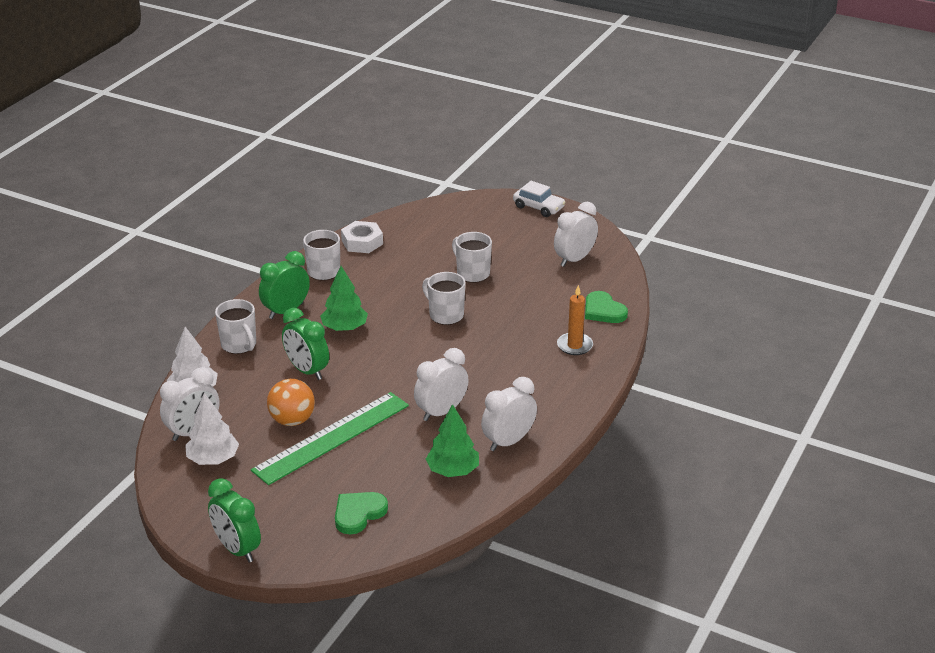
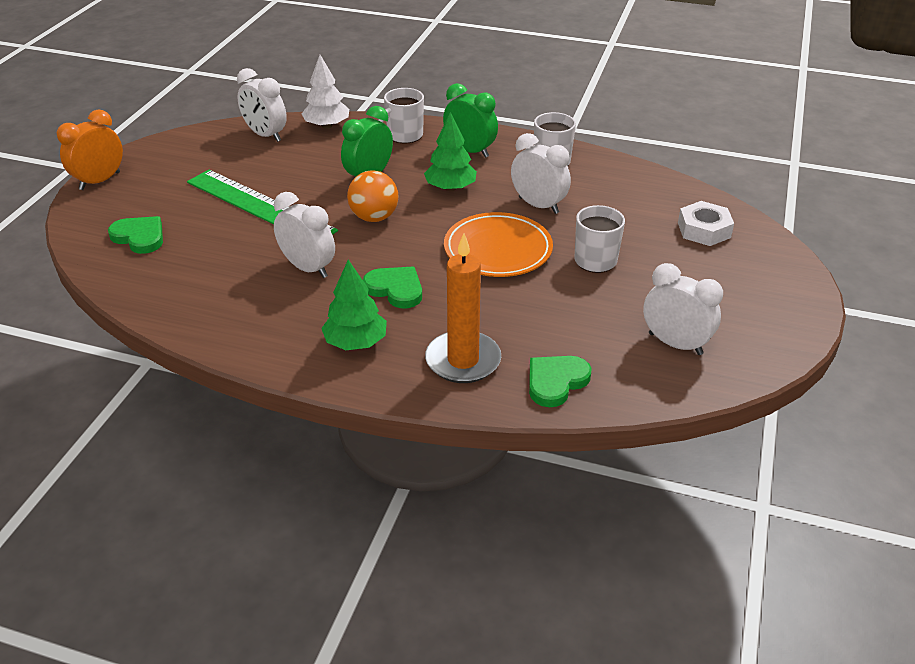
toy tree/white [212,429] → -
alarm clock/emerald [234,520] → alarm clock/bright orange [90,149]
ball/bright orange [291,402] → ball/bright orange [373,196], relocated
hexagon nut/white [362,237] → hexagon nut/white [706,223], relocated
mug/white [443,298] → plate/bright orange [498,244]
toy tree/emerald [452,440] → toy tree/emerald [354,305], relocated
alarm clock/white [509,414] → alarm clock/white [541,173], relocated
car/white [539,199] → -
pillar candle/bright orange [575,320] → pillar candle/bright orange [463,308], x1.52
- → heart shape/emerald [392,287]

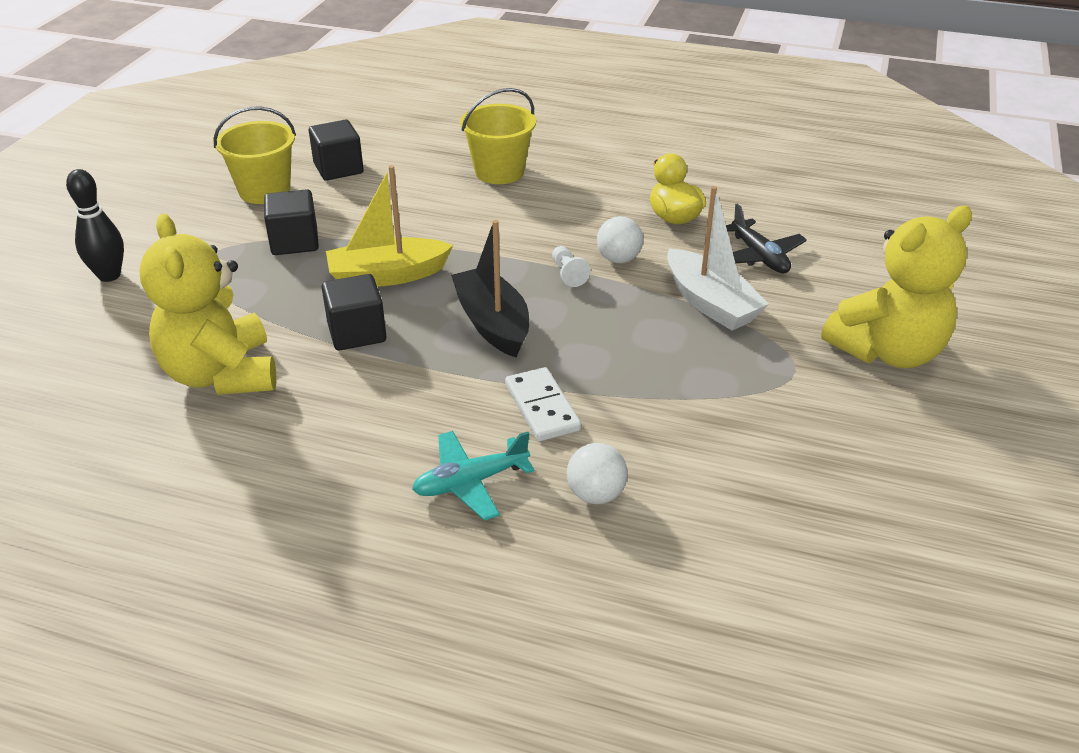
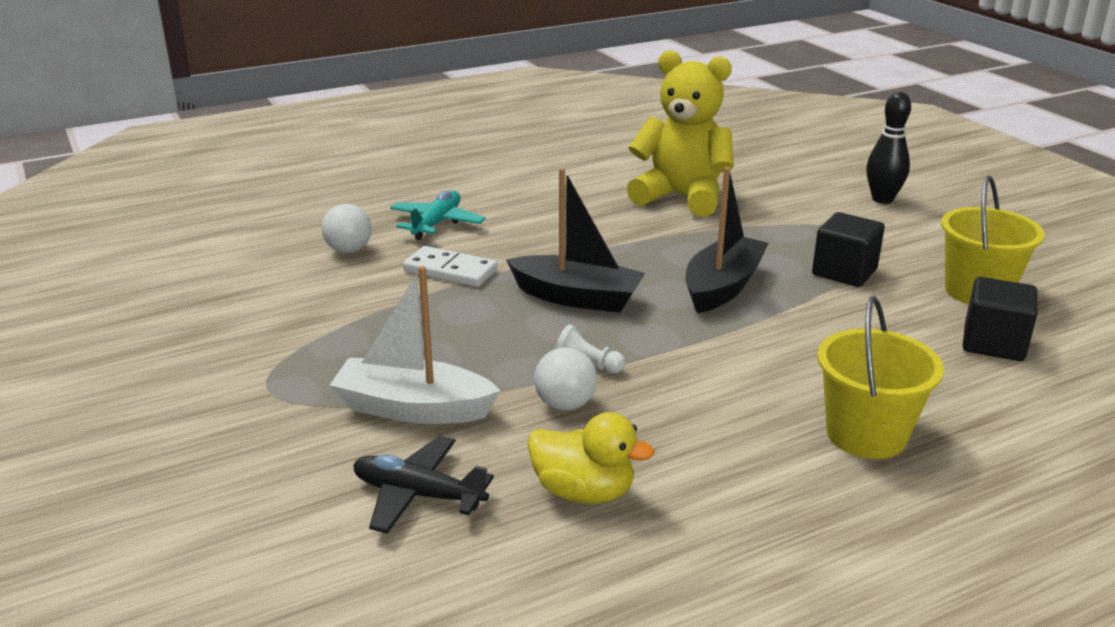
block/jet-black [354,312] → -
sailboat/golden [389,226] → sailboat/jet-black [727,240]
teddy/golden [896,287] → -

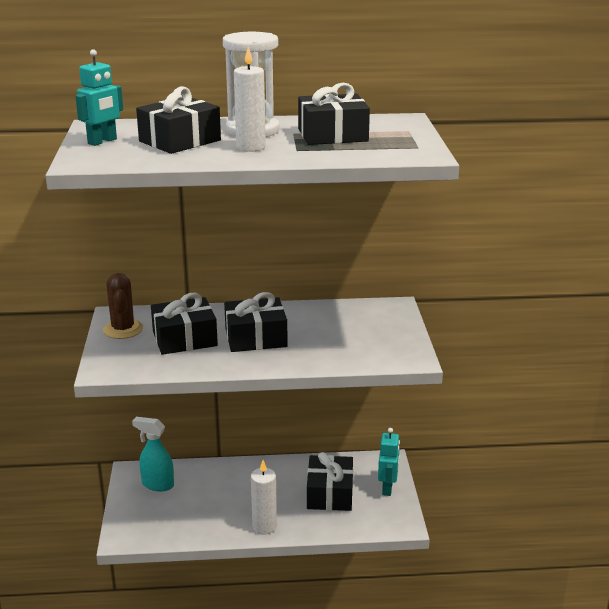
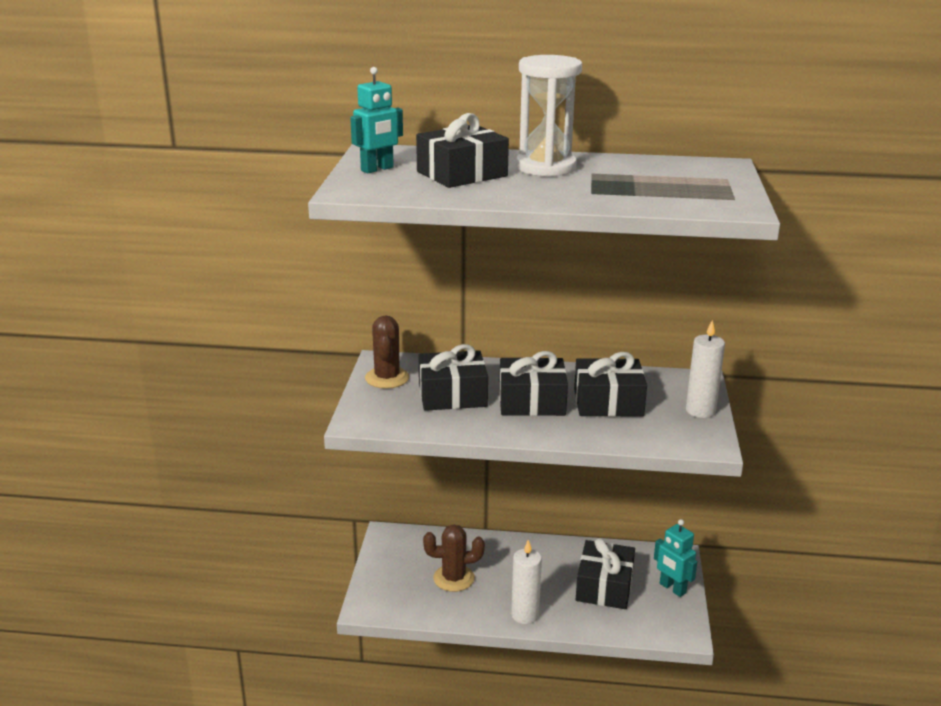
spray bottle/turquoise [153,454] → -
pillar candle/white [250,99] → pillar candle/white [705,369], relocated
present/jet-black [334,114] → present/jet-black [610,384], relocated
robot figure/turquoise [389,462] → robot figure/turquoise [675,558], 120 degrees clockwise
- → cactus/brown [454,558]

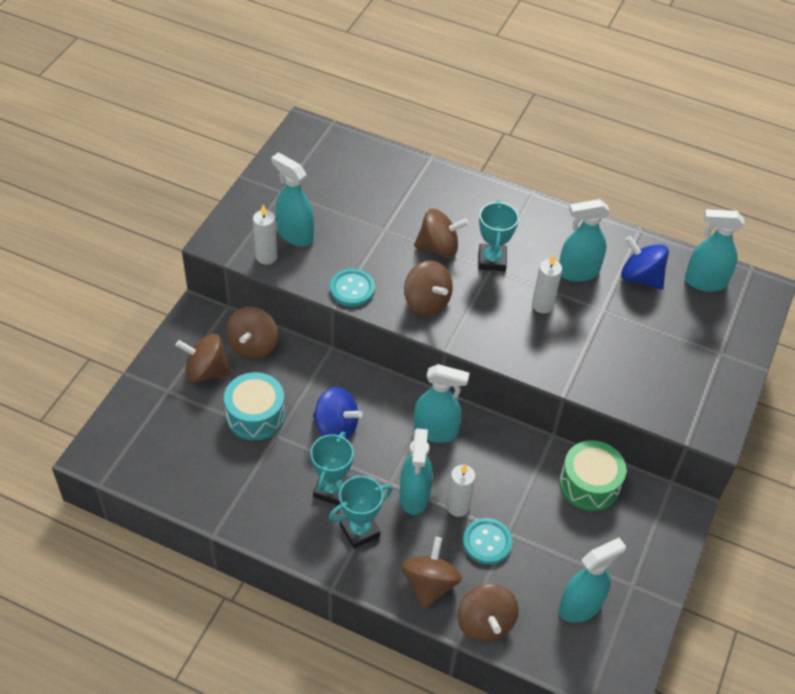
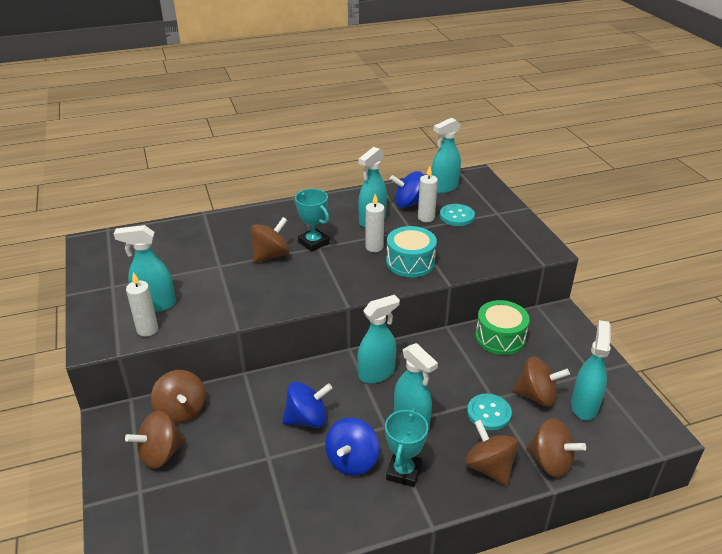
snare drum/turquoise [254,406] → snare drum/turquoise [411,251], relocated
trophy/turquoise [332,468] → toy top/royal blue [352,447]
button/turquoise [352,288] → button/turquoise [457,215], relocated
toy top/brown [428,288] → toy top/brown [541,382], relocated
pillar candle/white [461,490] → pillar candle/white [428,194], relocated

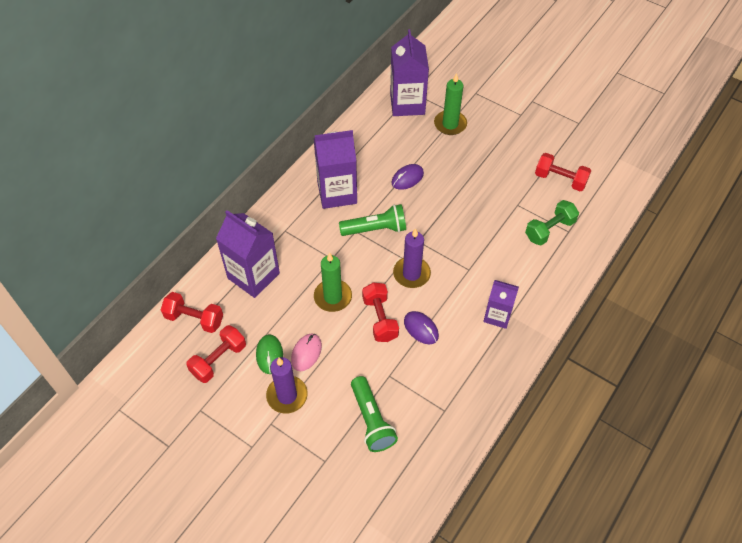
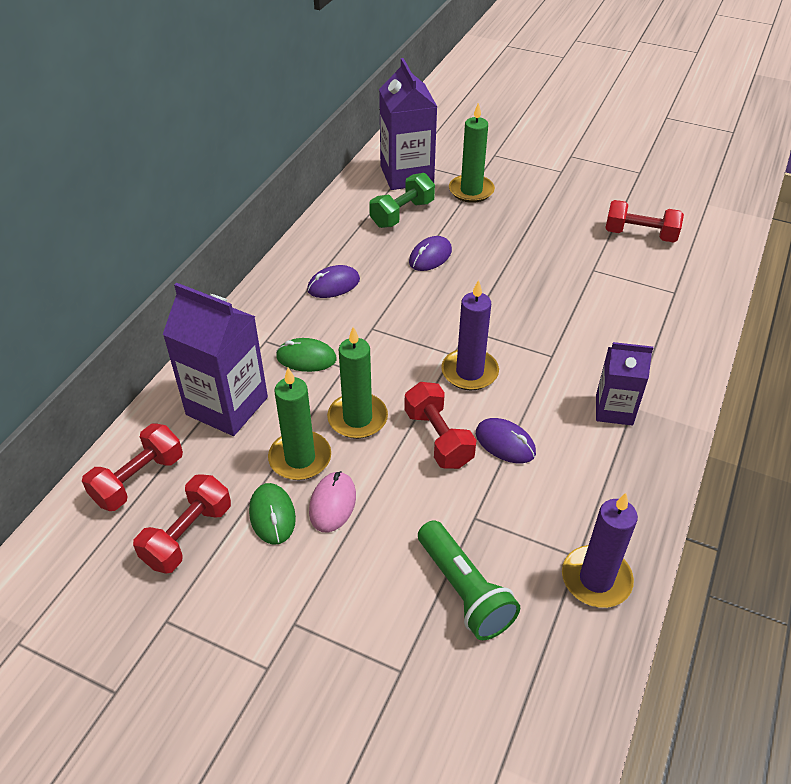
free weight/red [192,312] → free weight/red [132,467], 60 degrees counterclockwise
pillar candle/violet [287,385] → pillar candle/violet [600,550], relocated
carton/violet [335,169] → mouse/violet [333,281]
flashlight/emerald [372,220] → -
free weight/emerald [552,222] → free weight/emerald [402,200], relocated
- → pillar candle/emerald [299,424]
- → mouse/emerald [306,355]

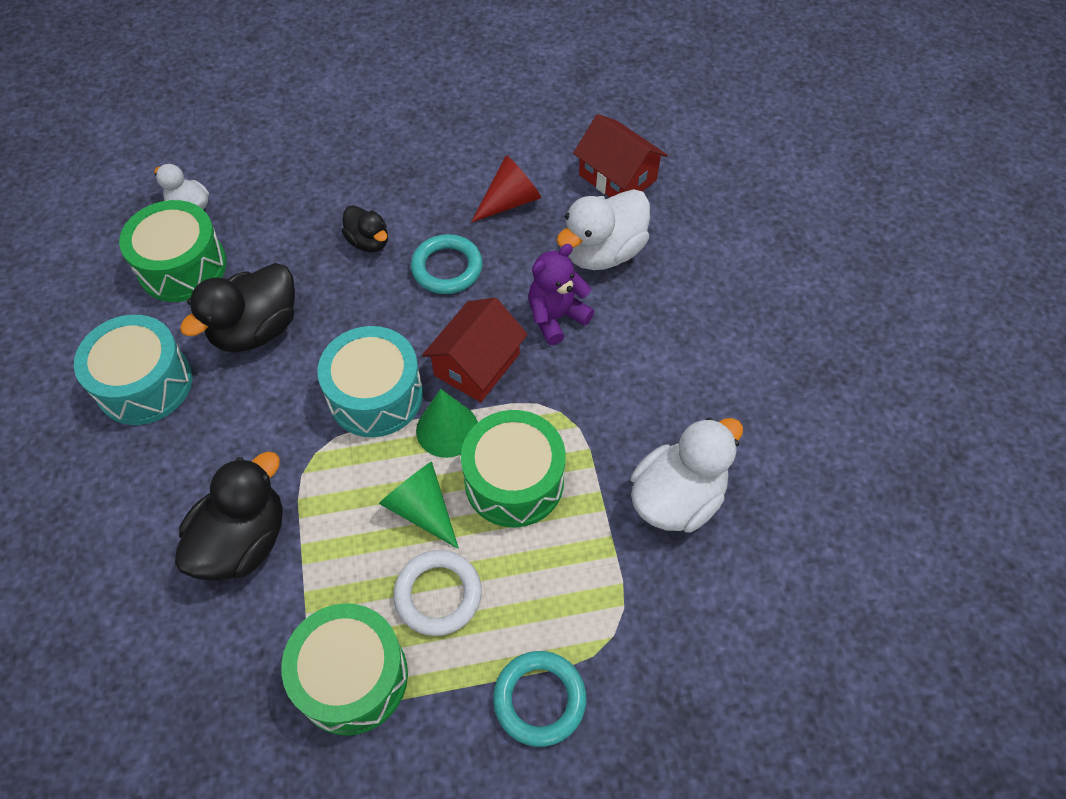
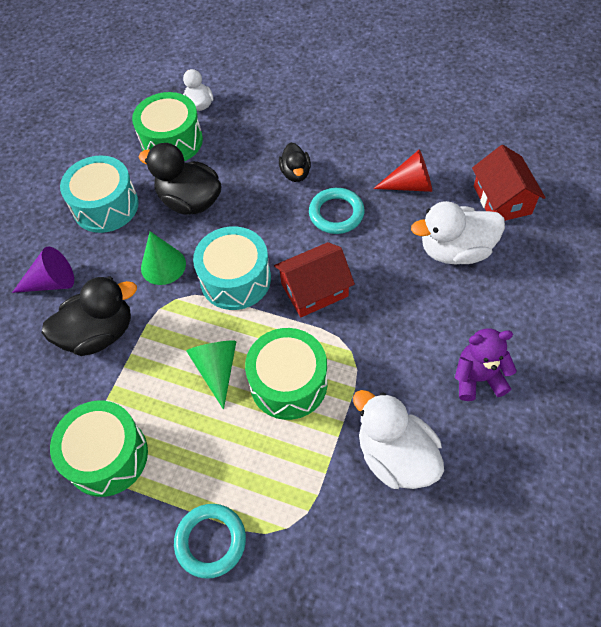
rubber duck/jet-black [237,307] → rubber duck/jet-black [180,179], 45 degrees clockwise
hoop/white [438,593] → -
cone/emerald [447,423] → cone/emerald [163,258], relocated
teddy/violet [561,294] → teddy/violet [486,365], relocated
rubber duck/white [687,475] → rubber duck/white [398,439], 120 degrees counterclockwise
- → cone/violet [43,270]

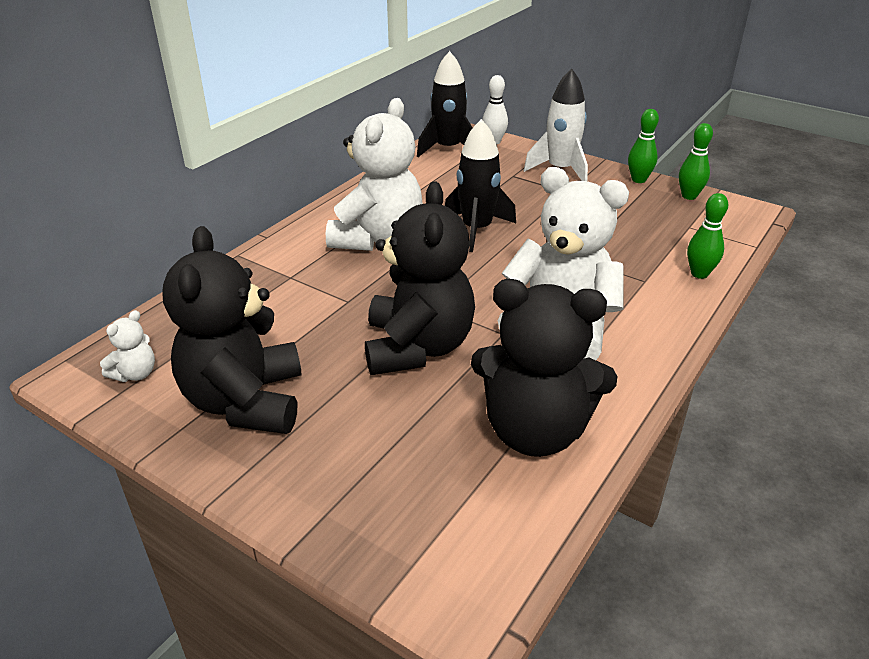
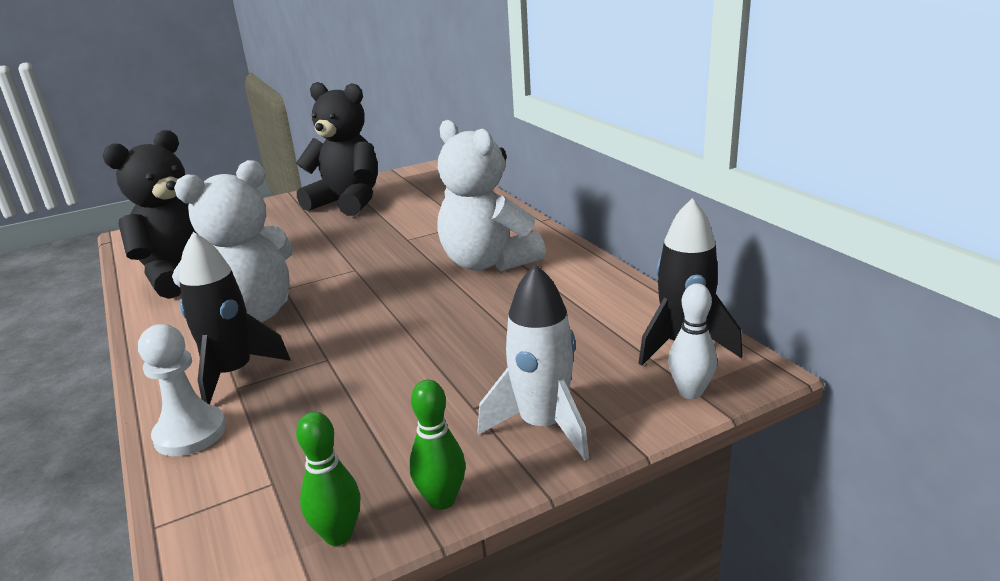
teddy/white [127,346] → -
teddy/jet-black [420,278] → -
toy rocket/jet-black [480,185] → toy rocket/jet-black [235,318], relocated
tenpin/emerald [707,236] → pawn/white [182,390]

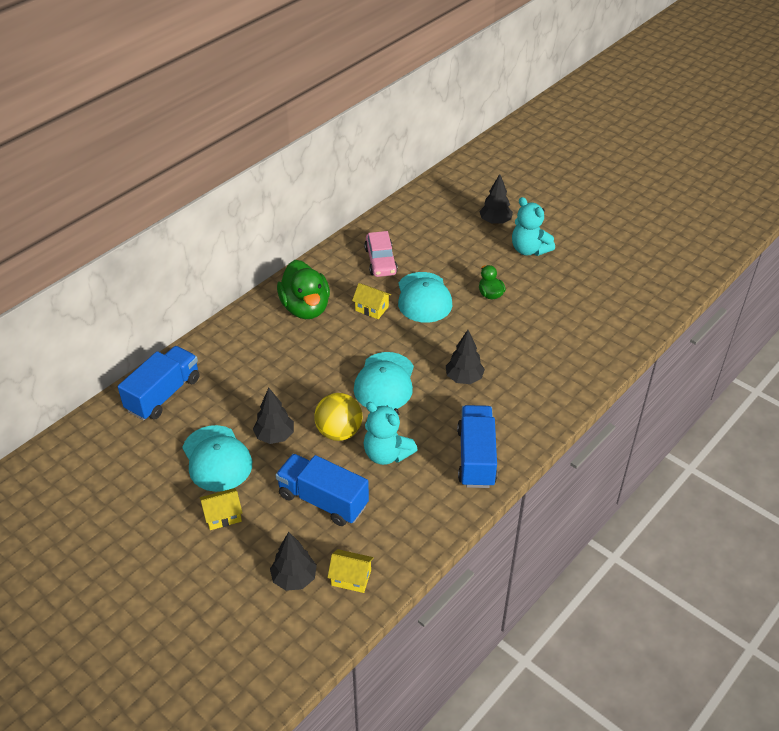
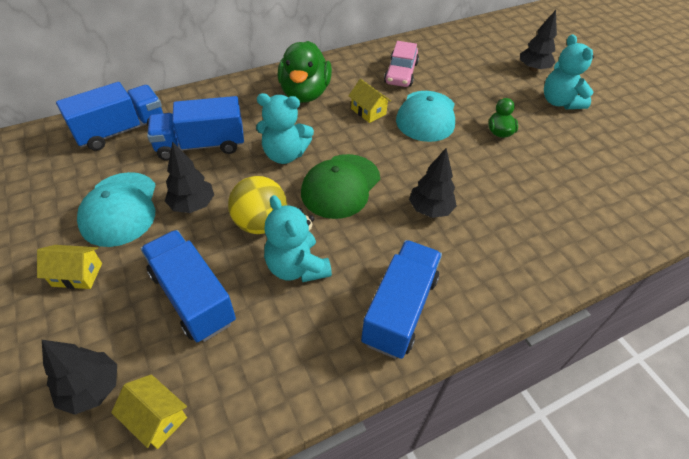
cap/turquoise [384,380] → cap/emerald [340,186]
- → lorry/royal blue [195,128]
- → teddy/turquoise [285,128]

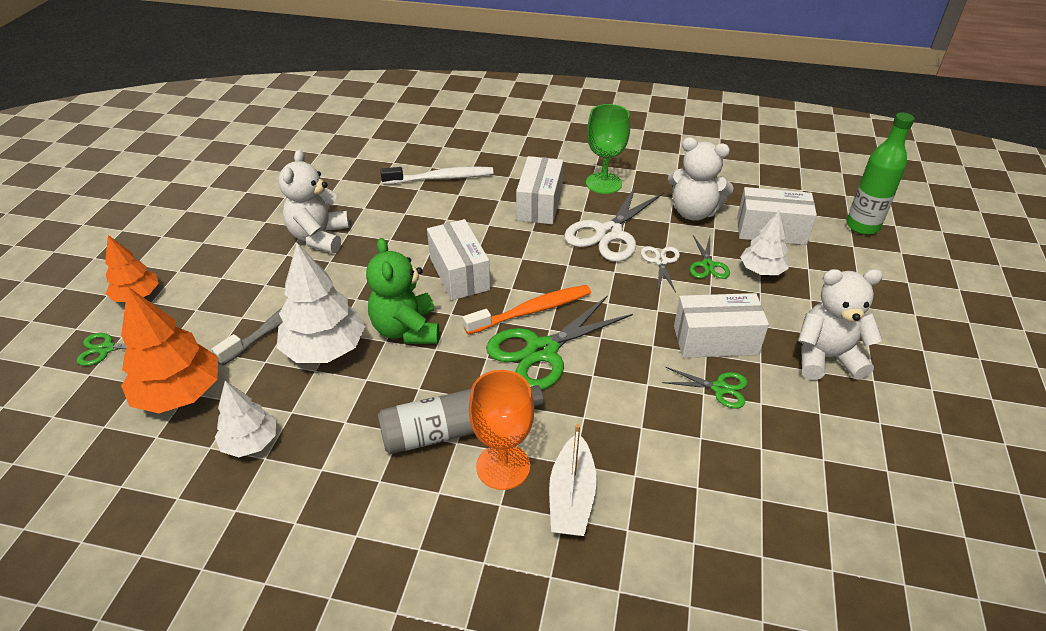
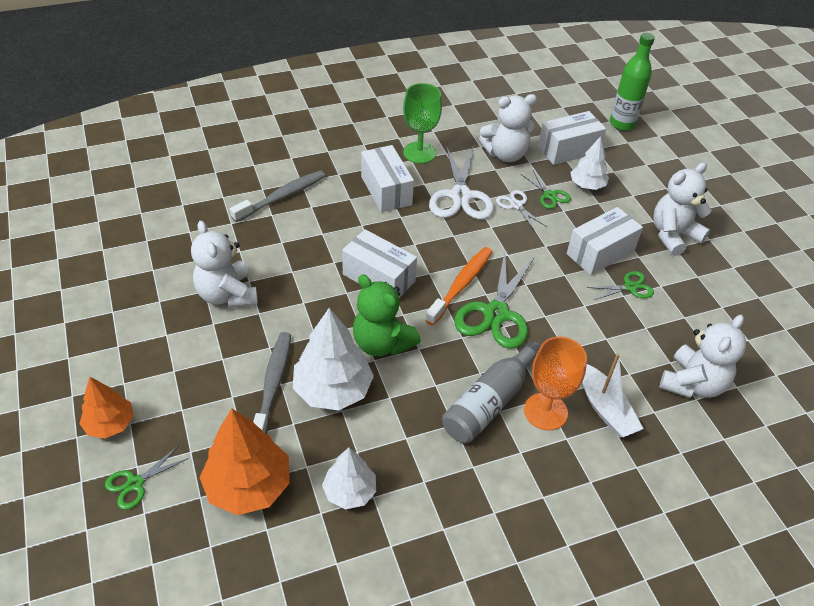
toothbrush/white [436,175] → toothbrush/gray [277,196]
- → teddy/white [702,356]

